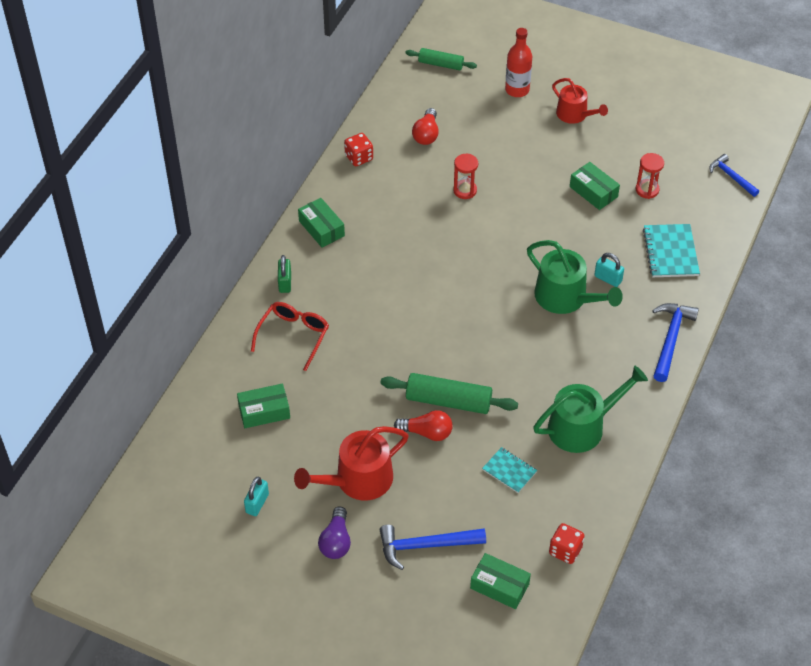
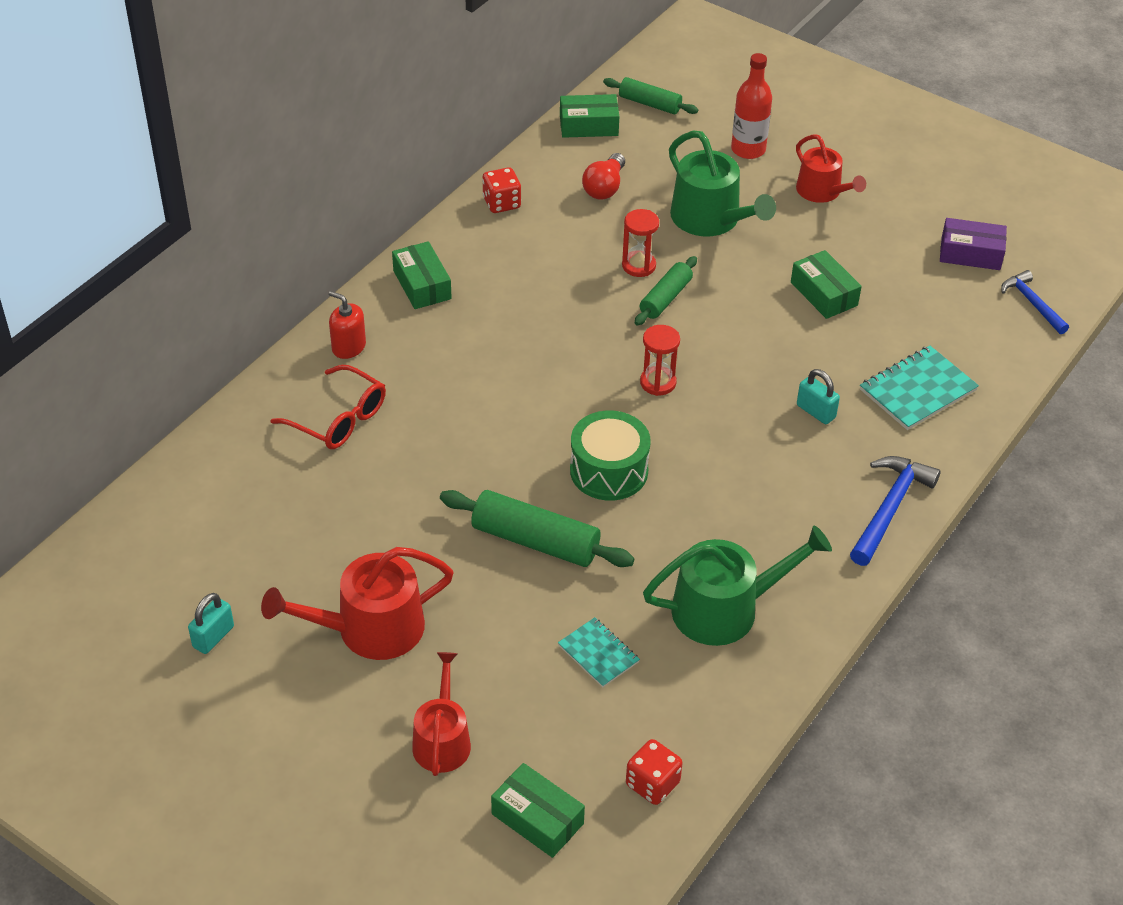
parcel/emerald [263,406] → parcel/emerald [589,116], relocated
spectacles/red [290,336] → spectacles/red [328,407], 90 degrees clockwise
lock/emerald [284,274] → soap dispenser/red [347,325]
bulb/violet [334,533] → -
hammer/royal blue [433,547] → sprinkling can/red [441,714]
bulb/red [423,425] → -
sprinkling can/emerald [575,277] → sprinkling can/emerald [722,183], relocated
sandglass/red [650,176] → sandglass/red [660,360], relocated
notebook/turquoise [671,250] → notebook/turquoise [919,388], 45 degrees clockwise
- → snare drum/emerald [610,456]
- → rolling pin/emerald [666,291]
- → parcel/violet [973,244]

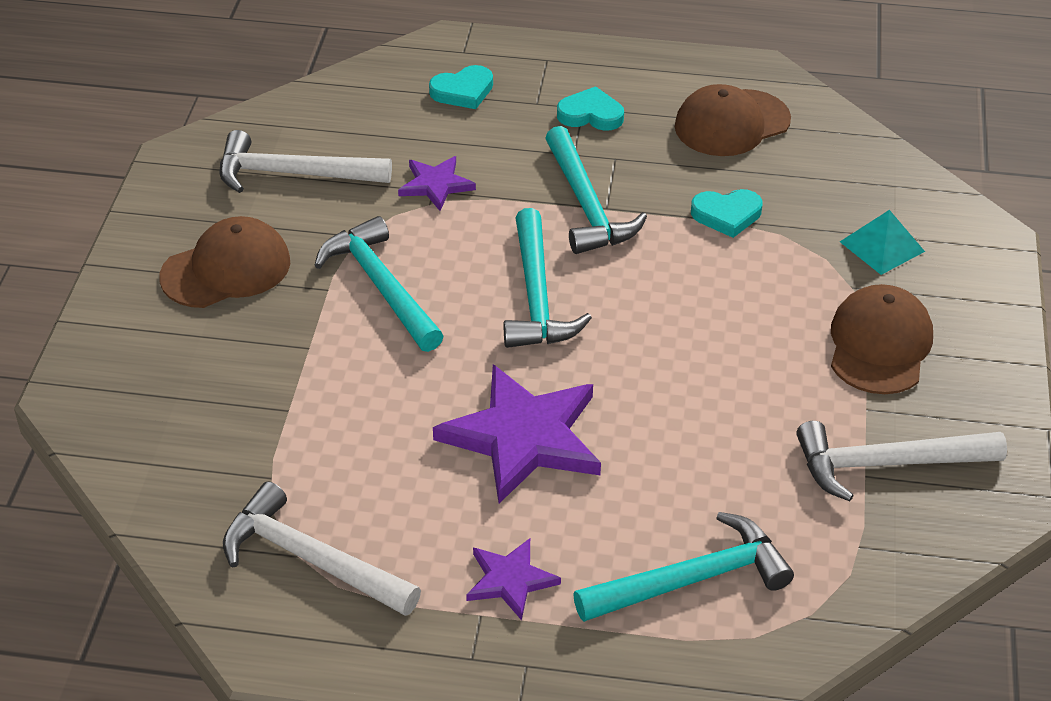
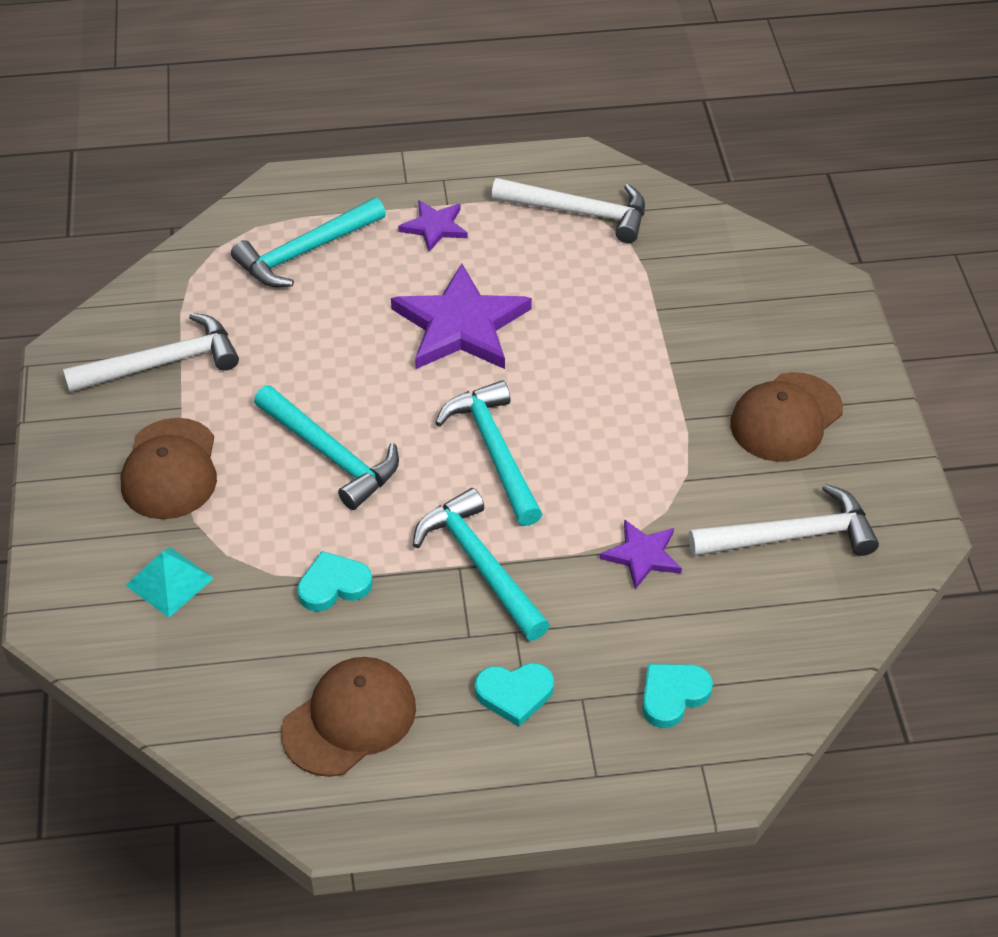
hammer/turquoise [379,284] → hammer/turquoise [326,447], relocated

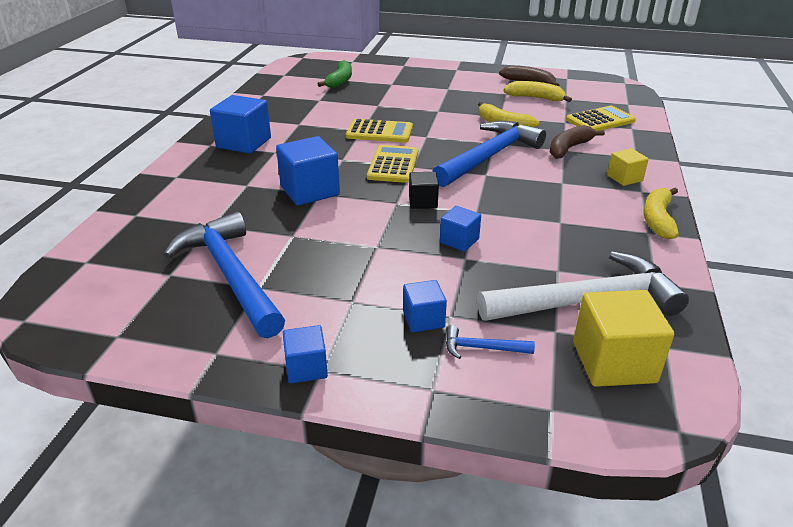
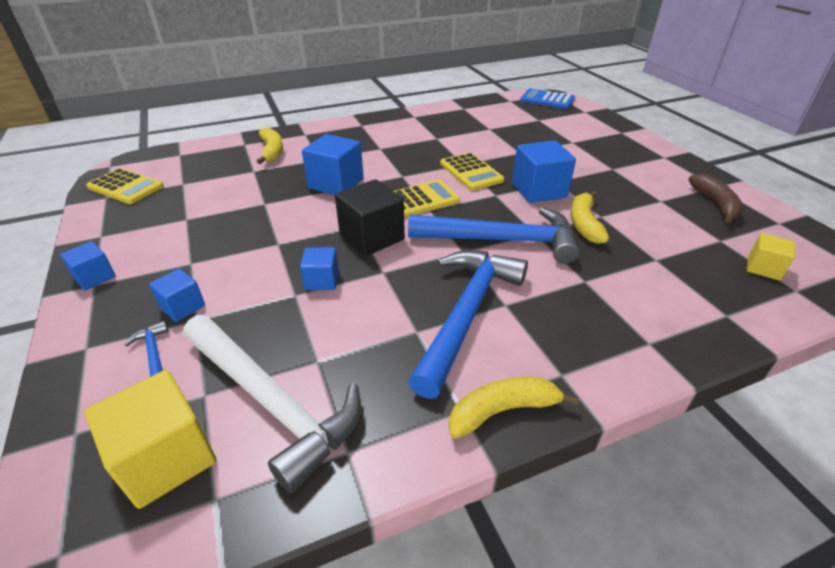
hammer/royal blue [224,275] → hammer/royal blue [468,324], relocated
block/royal blue [240,124] → block/royal blue [544,171], relocated
banana/emerald [335,74] → -
block/jet-black [424,190] → block/jet-black [370,217], x1.75
banana/golden [537,91] → banana/golden [270,145], relocated
banana/brown [577,142] → -
calculator/golden [601,118] → calculator/golden [125,186], relocated
block/golden [628,167] → block/golden [771,257], relocated
- → calculator/royal blue [547,98]

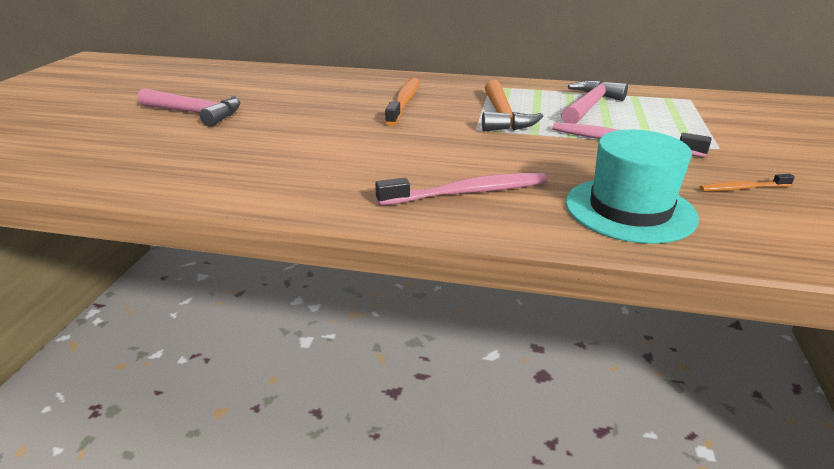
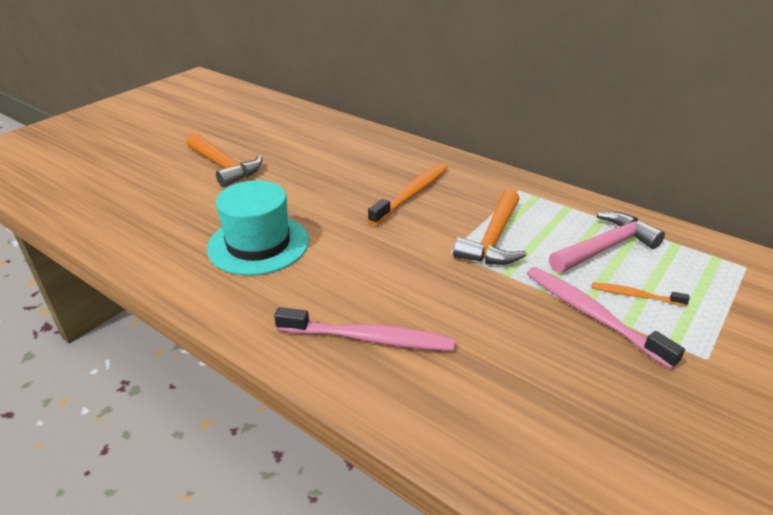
hammer/rosy [189,107] → hammer/bright orange [225,160]
top hat/turquoise [632,187] → top hat/turquoise [258,228], relocated
toothbrush/bright orange [747,182] → toothbrush/bright orange [640,294], relocated

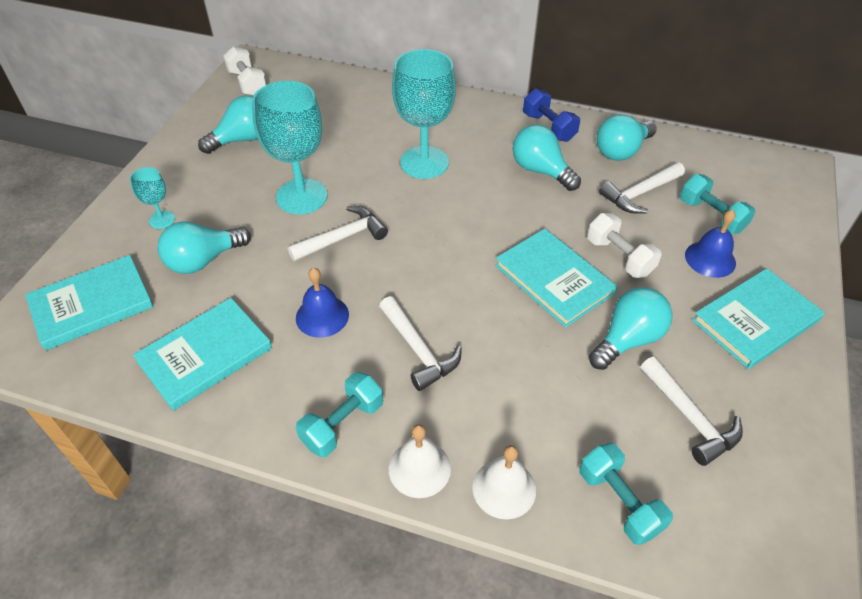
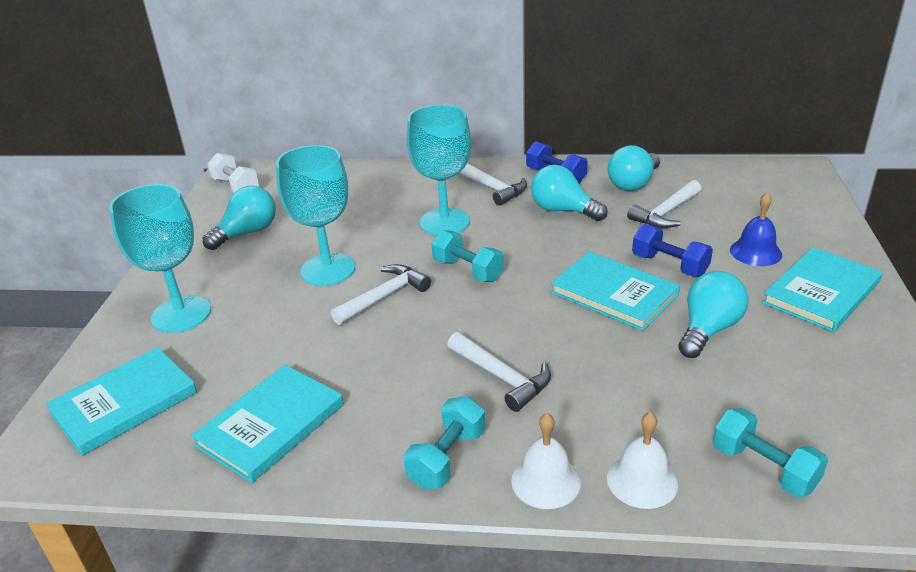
chalice/turquoise [152,198] → chalice/turquoise [160,258], x2.09
bulb/turquoise [204,247] → -
school bell/royal blue [322,303] → -
free weight/white [624,245] → free weight/royal blue [672,250]
hammer/white [691,411] → hammer/white [493,184], relocated
free weight/turquoise [717,204] → free weight/turquoise [468,256], relocated

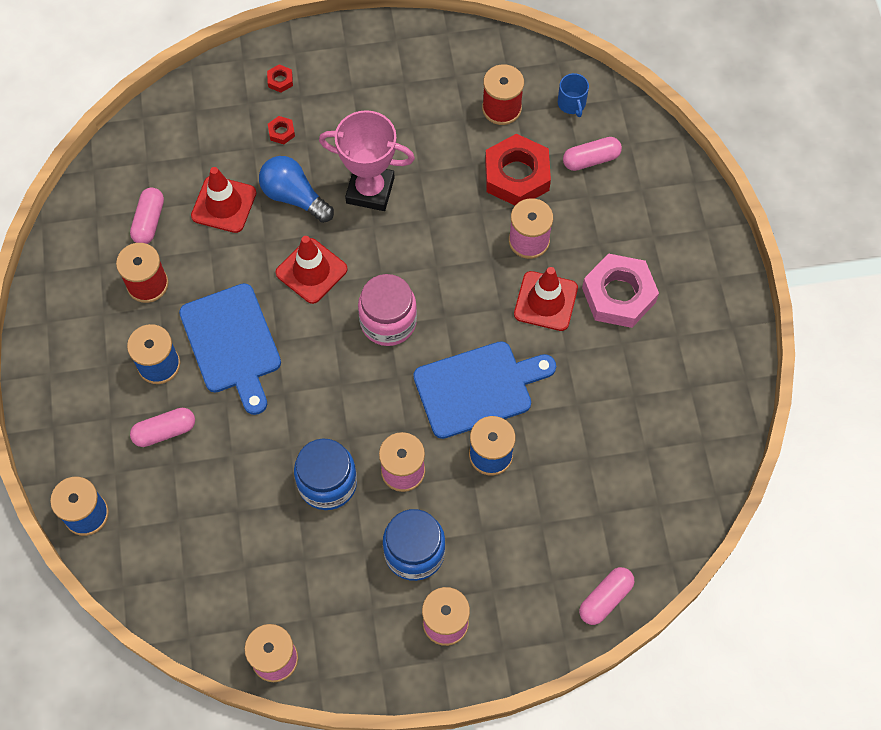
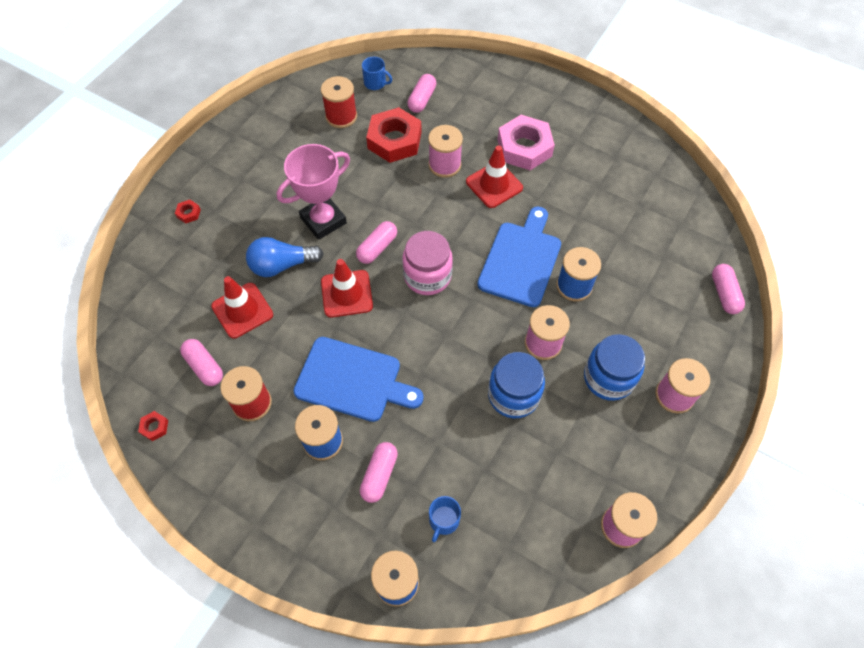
hexagon nut/red [281,130] → hexagon nut/red [153,426], relocated
- → capsule/rosy [376,242]
- → mug/royal blue [445,519]

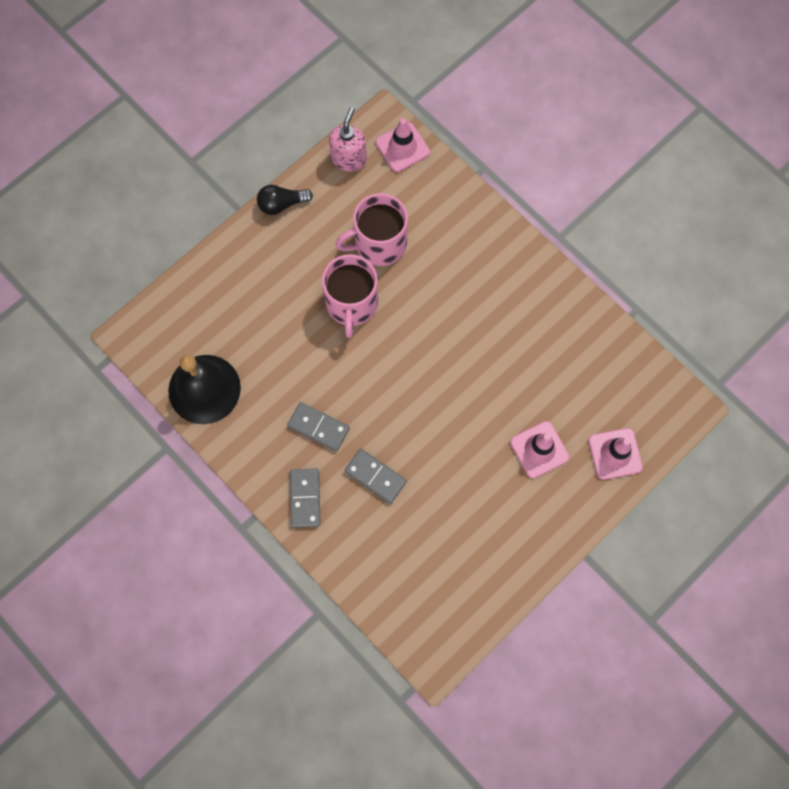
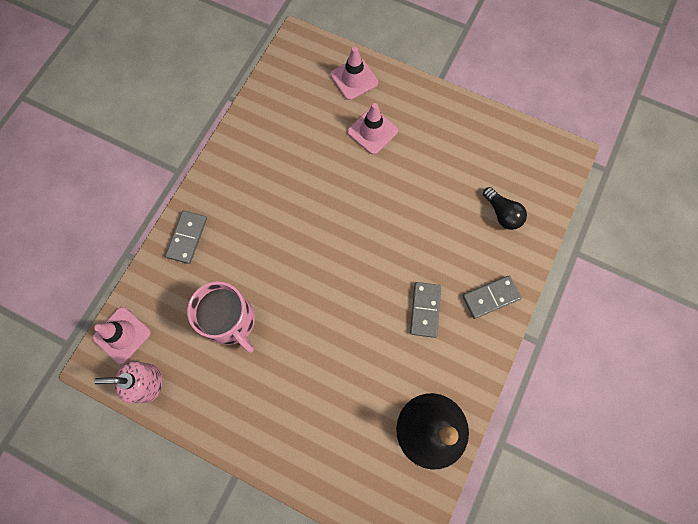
bulb/jet-black [285,200] → bulb/jet-black [505,208], relocated
mug/rosy [350,296] → -
domino piece/gray [375,476] → domino piece/gray [186,237], relocated

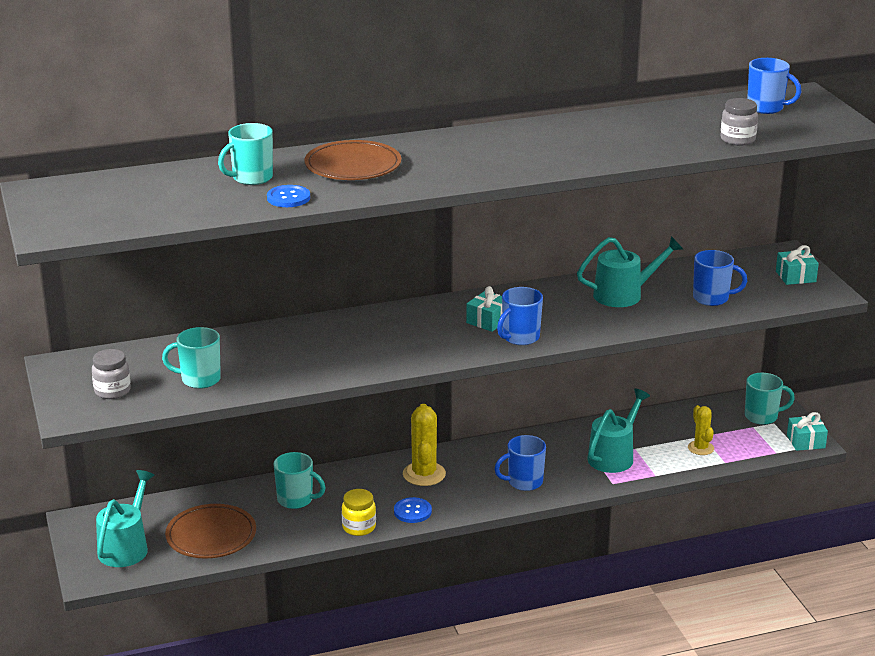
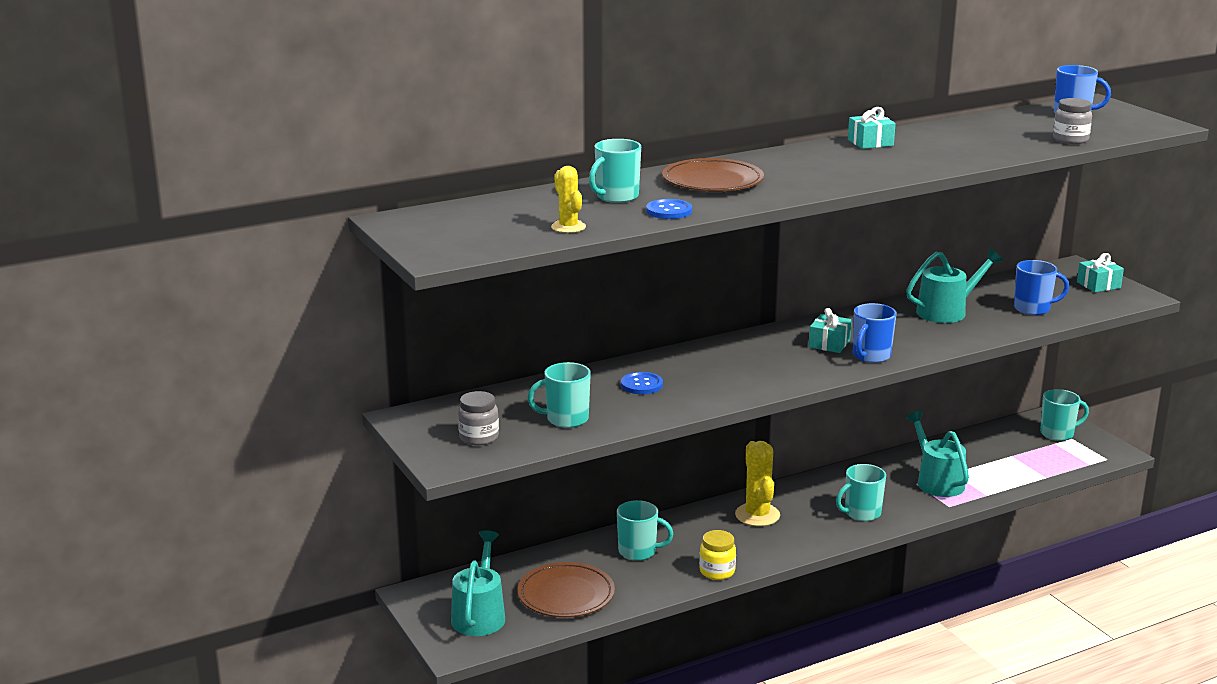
button/royal blue [413,510] → button/royal blue [642,383], relocated
mug/royal blue [520,463] → mug/turquoise [861,492]
sprinkling can/turquoise [619,431] → sprinkling can/turquoise [937,454], 45 degrees counterclockwise
cactus/golden [701,430] → cactus/golden [568,199], relocated
present/turquoise [807,431] → present/turquoise [872,128], relocated

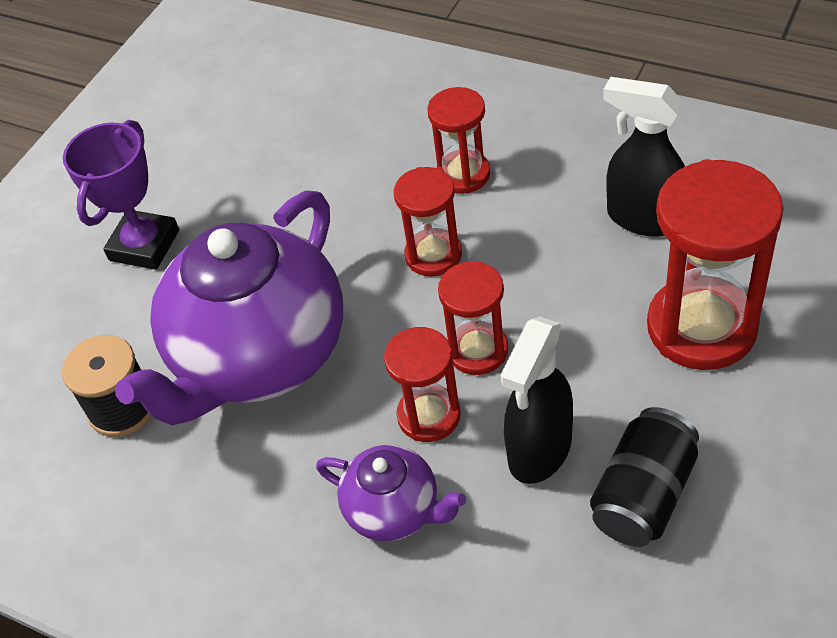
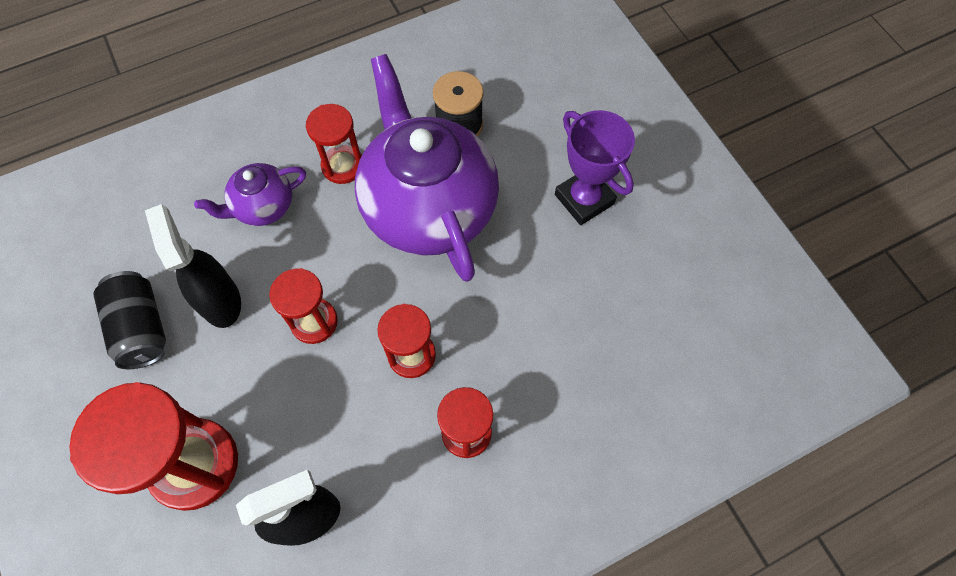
sandglass/red [422,384] → sandglass/red [334,144], relocated

